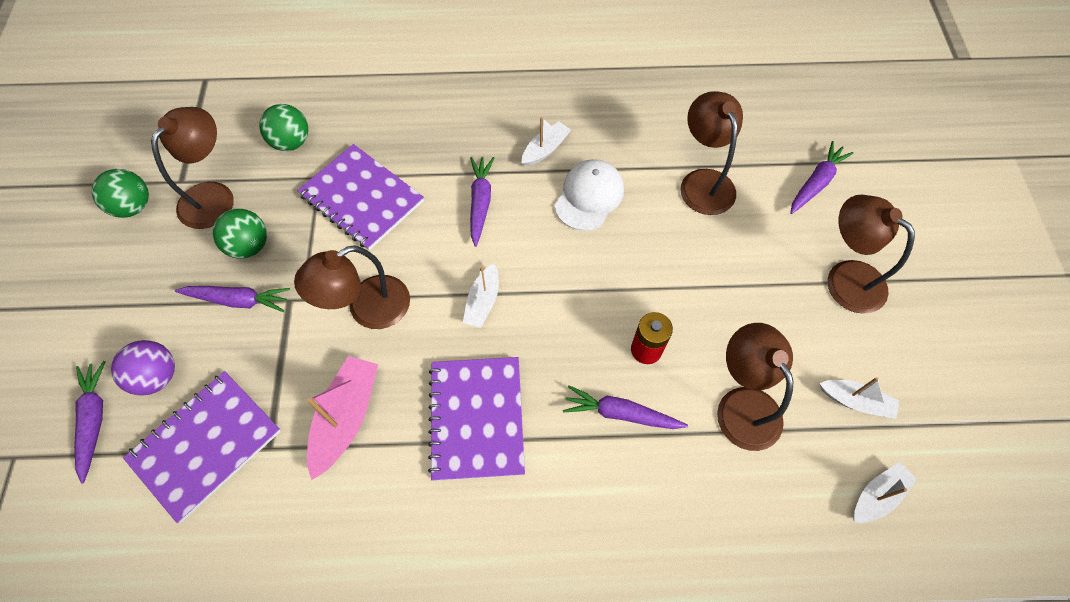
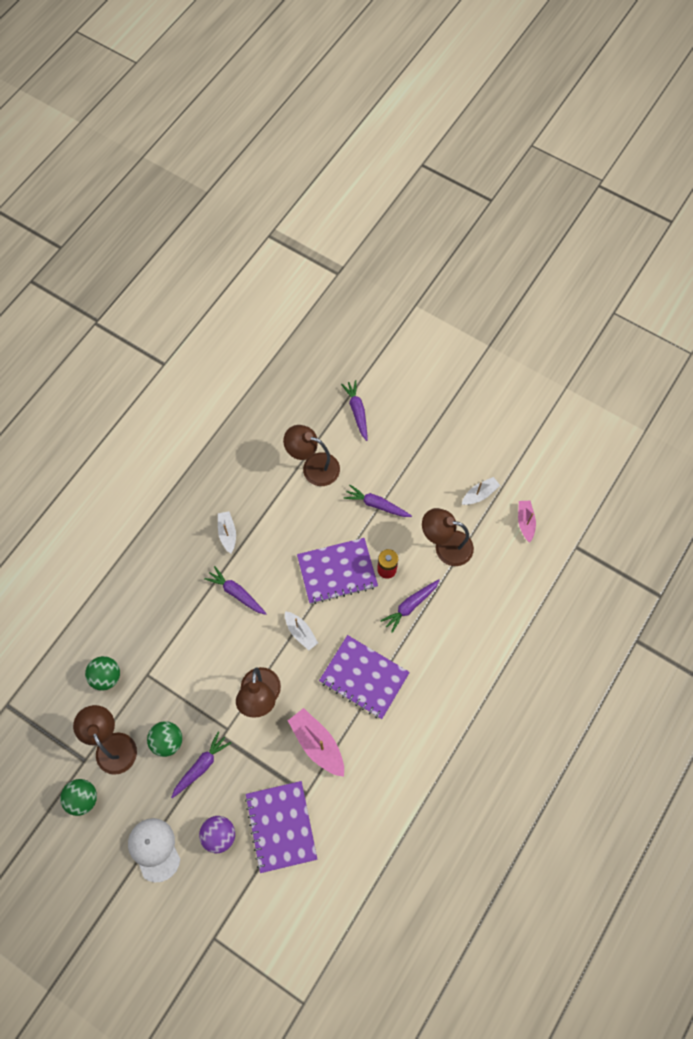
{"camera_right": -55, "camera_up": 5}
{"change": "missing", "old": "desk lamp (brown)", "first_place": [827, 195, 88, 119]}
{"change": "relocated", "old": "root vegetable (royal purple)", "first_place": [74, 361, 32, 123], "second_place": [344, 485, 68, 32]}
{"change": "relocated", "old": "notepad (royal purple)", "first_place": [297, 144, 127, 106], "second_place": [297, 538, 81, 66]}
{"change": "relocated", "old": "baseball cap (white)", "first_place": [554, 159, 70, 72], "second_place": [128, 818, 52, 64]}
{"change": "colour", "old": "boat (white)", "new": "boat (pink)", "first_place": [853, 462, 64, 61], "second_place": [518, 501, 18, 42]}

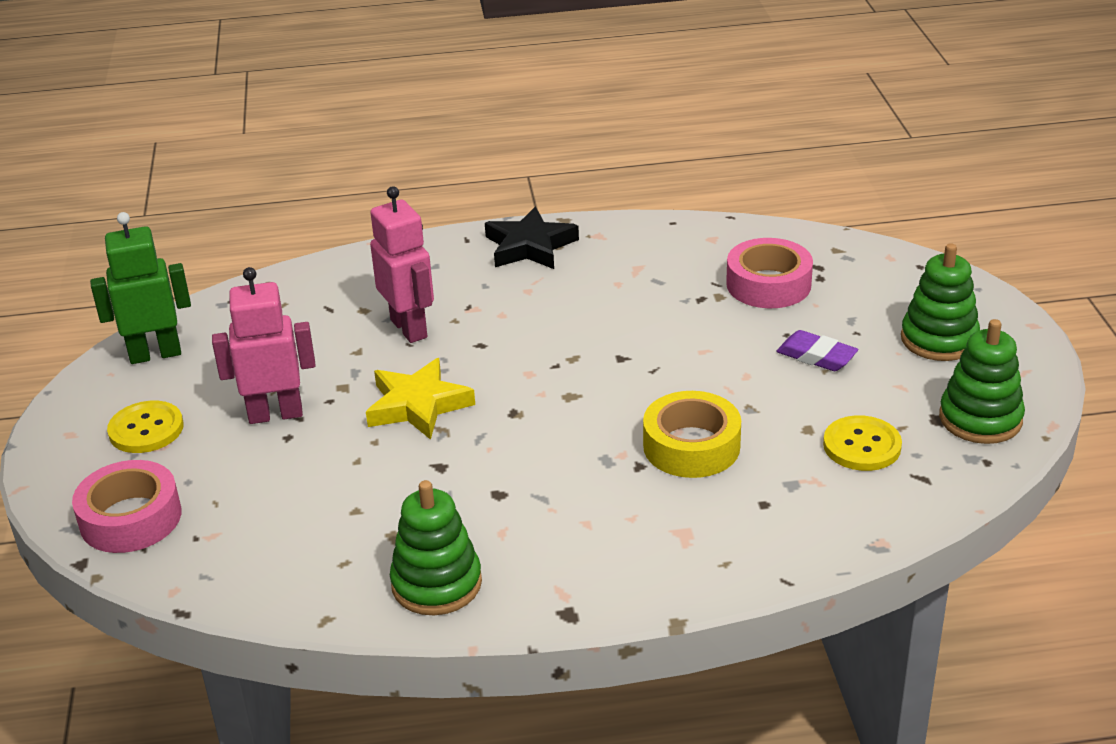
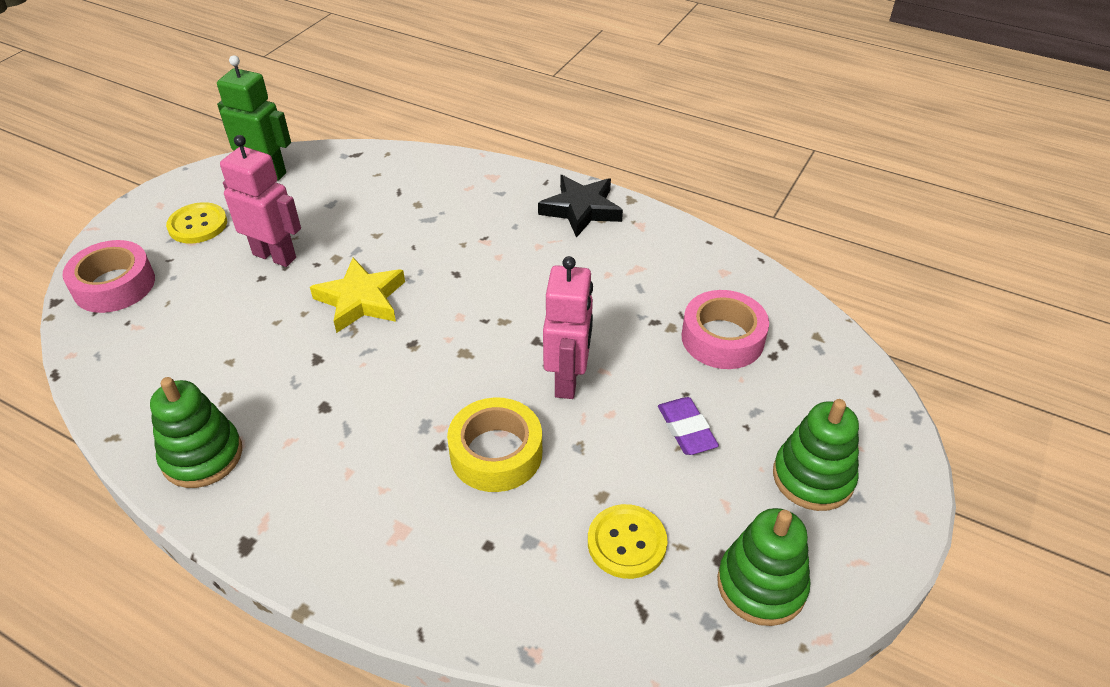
{"camera_right": 35, "camera_up": 10}
{"change": "relocated", "old": "robot (pink)", "first_place": [370, 186, 64, 157], "second_place": [543, 256, 50, 143]}

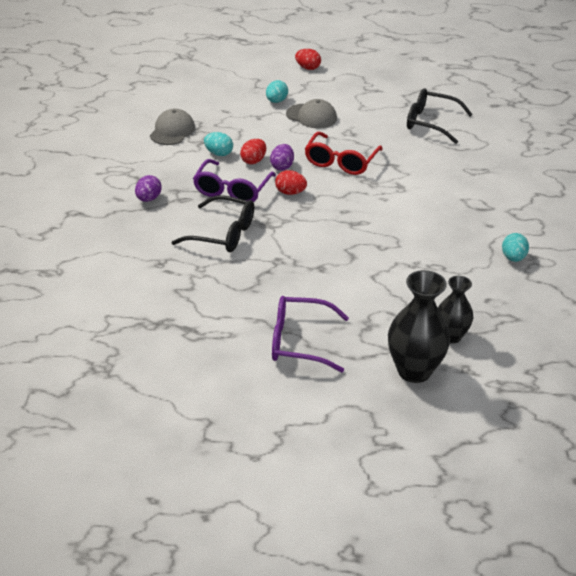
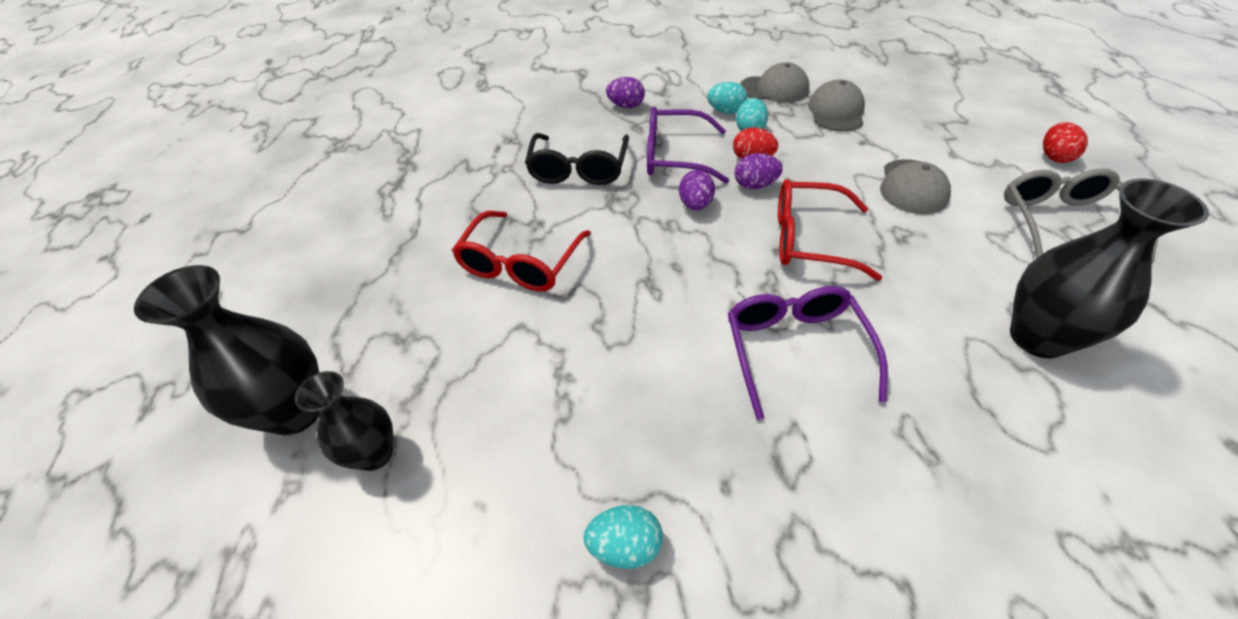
{"camera_right": 80, "camera_up": 10}
{"change": "appeared", "new": "glasses (red)", "second_place": [452, 211, 139, 81]}
{"change": "appeared", "new": "baseball cap (grey)", "second_place": [808, 79, 57, 52]}
{"change": "appeared", "new": "glasses (grey)", "second_place": [1004, 168, 154, 95]}
{"change": "relocated", "old": "egg shape (teal)", "first_place": [266, 80, 22, 23], "second_place": [707, 82, 41, 32]}
{"change": "relocated", "old": "glasses (royal purple)", "first_place": [272, 296, 77, 77], "second_place": [728, 286, 160, 134]}
{"change": "exchanged", "old": "glasses (ebony)", "new": "tall vase (ebony)", "first_place": [407, 88, 66, 56], "second_place": [1010, 179, 199, 179]}
{"change": "colour", "old": "egg shape (red)", "new": "egg shape (royal purple)", "first_place": [275, 170, 32, 25], "second_place": [679, 170, 36, 40]}

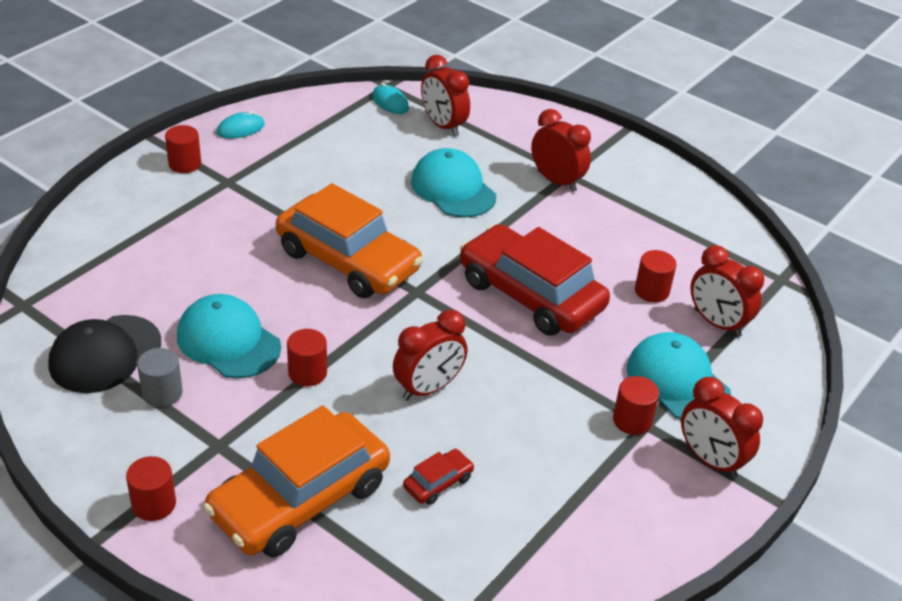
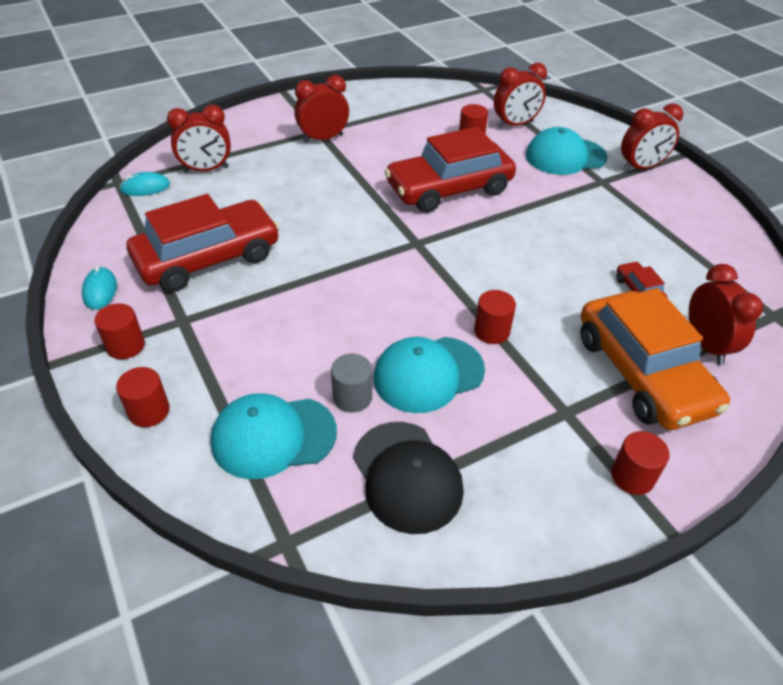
{"camera_right": -65, "camera_up": 5}
{"change": "missing", "old": "car (orange-coloured)", "first_place": [276, 183, 147, 115]}
{"change": "appeared", "new": "car (red)", "second_place": [127, 194, 153, 98]}
{"change": "relocated", "old": "cylinder (grey)", "first_place": [137, 348, 46, 59], "second_place": [331, 354, 41, 59]}
{"change": "relocated", "old": "clock (red)", "first_place": [393, 310, 74, 90], "second_place": [689, 264, 74, 101]}
{"change": "relocated", "old": "baseball cap (teal)", "first_place": [411, 148, 85, 70], "second_place": [211, 393, 126, 86]}
{"change": "relocated", "old": "cylinder (red)", "first_place": [613, 376, 46, 59], "second_place": [116, 367, 54, 60]}

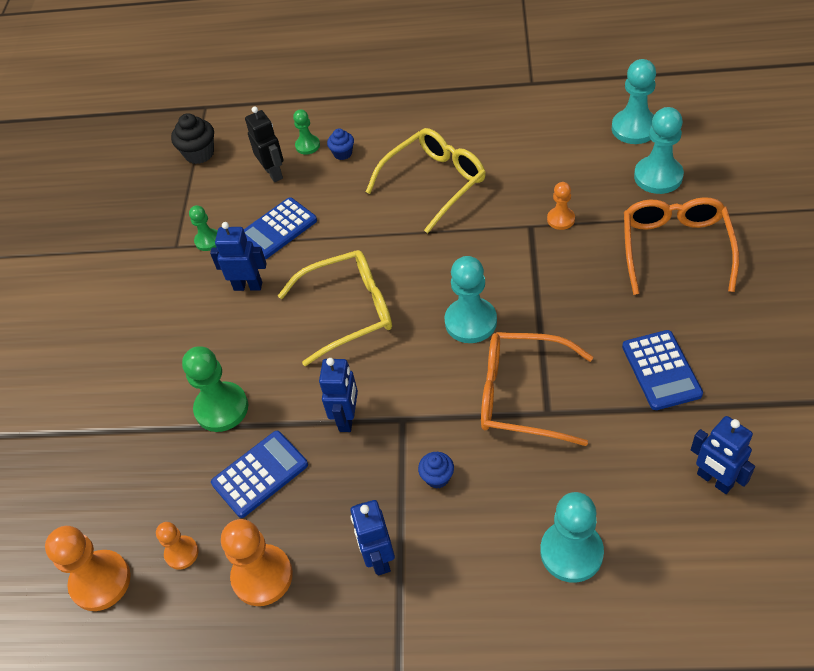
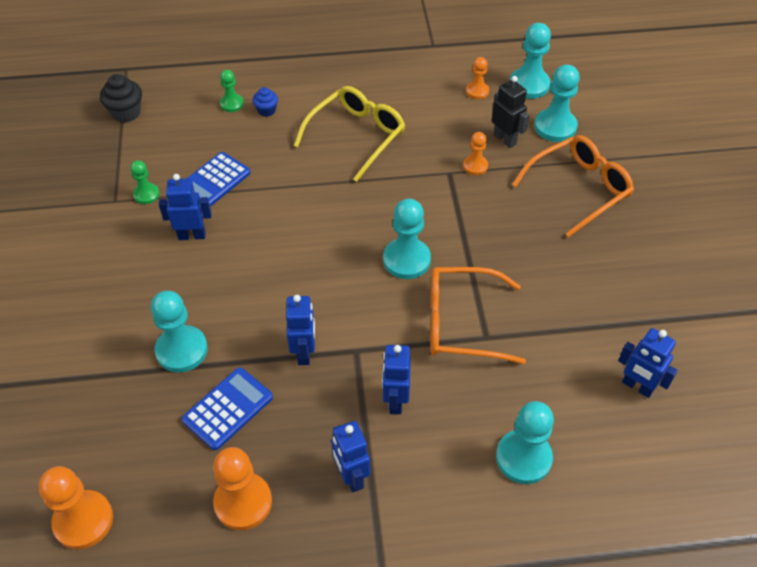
{"camera_right": -15, "camera_up": 0}
{"change": "missing", "old": "glasses (golden)", "first_place": [278, 250, 114, 116]}
{"change": "missing", "old": "adding machine (cobalt)", "first_place": [622, 330, 81, 80]}
{"change": "relocated", "old": "chess pawn (orange-coloured)", "first_place": [156, 522, 43, 48], "second_place": [466, 57, 23, 42]}
{"change": "relocated", "old": "robot (ebony)", "first_place": [245, 106, 39, 76], "second_place": [491, 76, 38, 72]}
{"change": "exchanged", "old": "muffin (cobalt)", "new": "robot (cobalt)", "first_place": [418, 452, 36, 37], "second_place": [382, 345, 29, 69]}
{"change": "colour", "old": "chess pawn (leaf-green)", "new": "chess pawn (teal)", "first_place": [182, 346, 66, 86], "second_place": [151, 291, 57, 82]}
{"change": "spun", "old": "glasses (orange-coloured)", "first_place": [624, 197, 115, 98], "second_place": [512, 135, 122, 102], "degrees": 60}

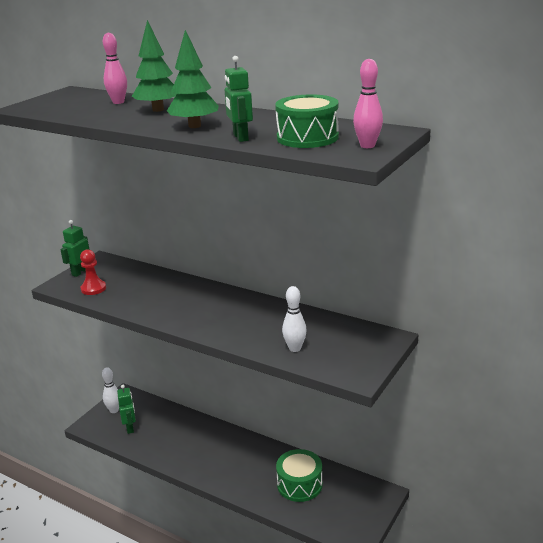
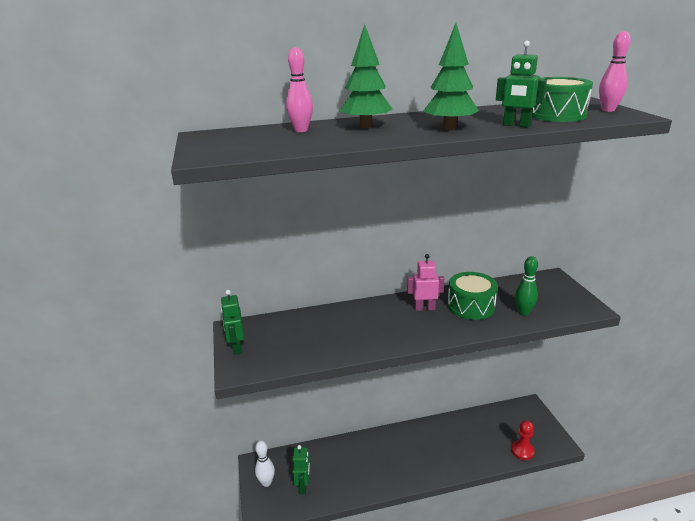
{"camera_right": -45, "camera_up": 0}
{"change": "appeared", "new": "robot (pink)", "second_place": [407, 254, 37, 57]}
{"change": "relocated", "old": "chess pawn (red)", "first_place": [80, 249, 26, 46], "second_place": [511, 420, 24, 40]}
{"change": "relocated", "old": "snare drum (leaf-green)", "first_place": [276, 449, 47, 53], "second_place": [448, 272, 50, 48]}
{"change": "colour", "old": "bowling pin (white)", "new": "bowling pin (leaf-green)", "first_place": [282, 286, 25, 66], "second_place": [515, 256, 23, 60]}
{"change": "spun", "old": "robot (leaf-green)", "first_place": [117, 385, 19, 49], "second_place": [292, 445, 18, 49], "degrees": 60}

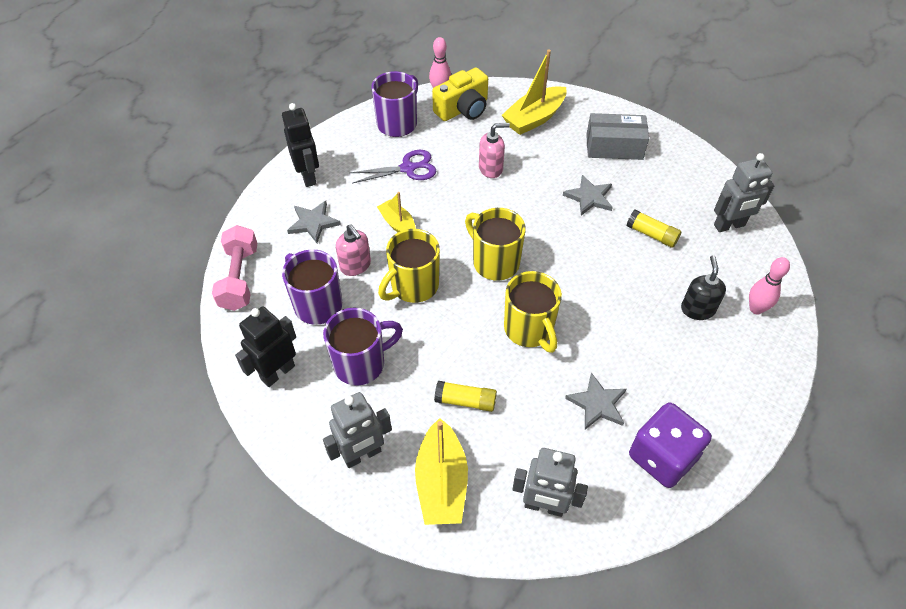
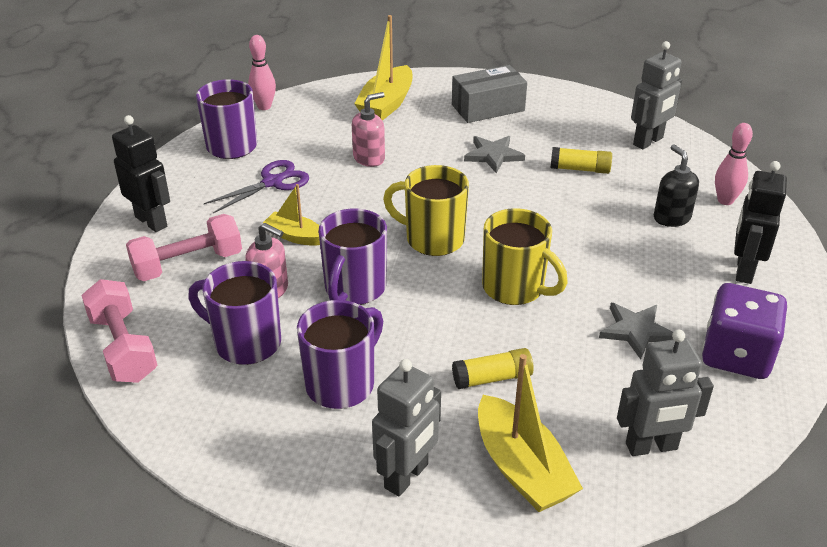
{"camera_right": -25, "camera_up": -15}
{"change": "missing", "old": "compact camera (golden)", "first_place": [432, 67, 56, 54]}
{"change": "relocated", "old": "robot (ebony)", "first_place": [235, 307, 61, 80], "second_place": [734, 161, 53, 123]}
{"change": "exchanged", "old": "star (grey)", "new": "hand weight (pink)", "first_place": [287, 201, 54, 42], "second_place": [126, 214, 116, 67]}
{"change": "colour", "old": "coffee mug (golden)", "new": "coffee mug (royal purple)", "first_place": [378, 229, 62, 74], "second_place": [318, 208, 69, 97]}

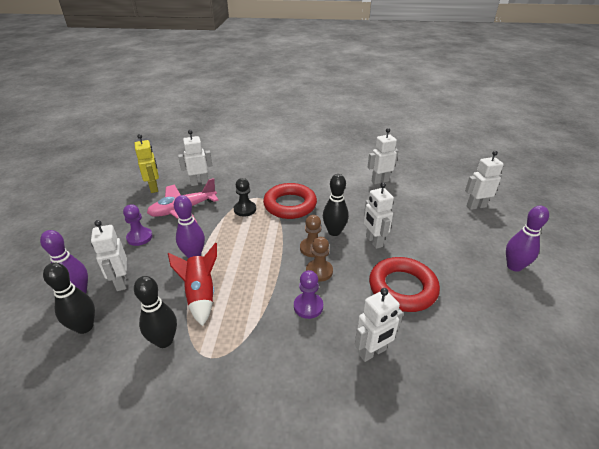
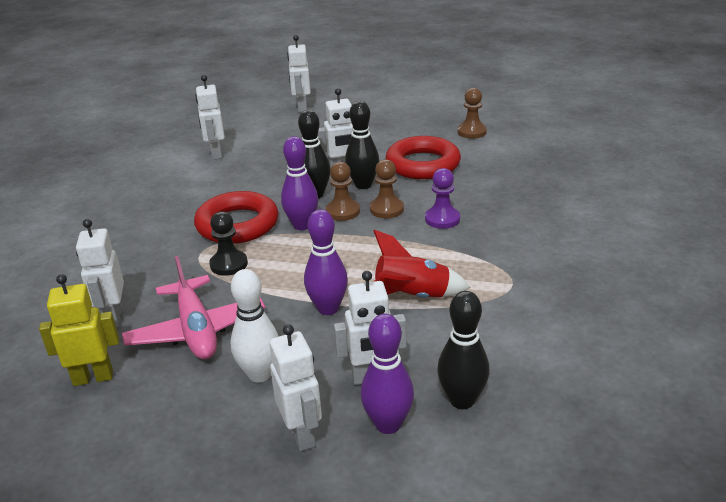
{"camera_right": -80, "camera_up": -5}
{"change": "appeared", "new": "chess pawn (brown)", "second_place": [458, 88, 29, 51]}
{"change": "relocated", "old": "bowling pin (ebony)", "first_place": [134, 276, 43, 72], "second_place": [345, 101, 34, 88]}
{"change": "relocated", "old": "robot (white)", "first_place": [355, 288, 48, 74], "second_place": [269, 324, 53, 127]}
{"change": "relocated", "old": "bowling pin (royal purple)", "first_place": [506, 206, 43, 66], "second_place": [281, 136, 37, 94]}
{"change": "exchanged", "old": "chess pawn (royal purple)", "new": "bowling pin (white)", "first_place": [123, 204, 30, 42], "second_place": [230, 269, 48, 113]}

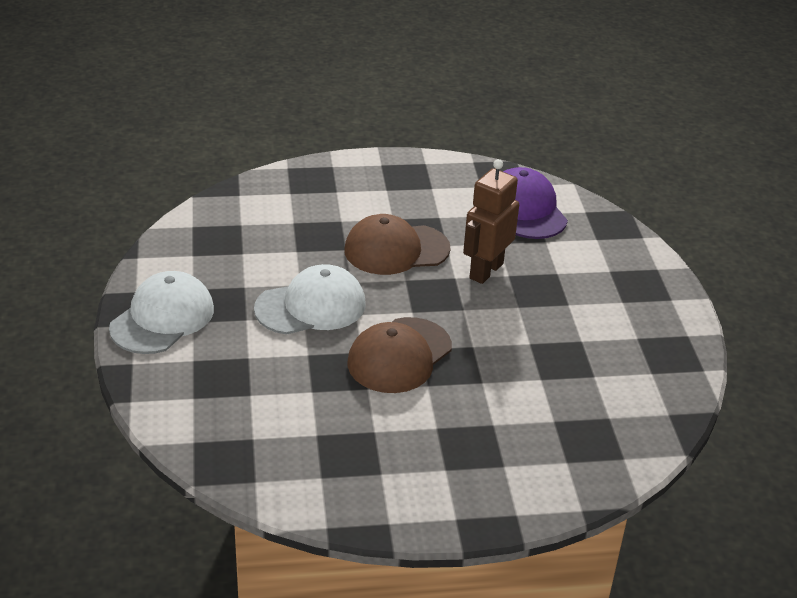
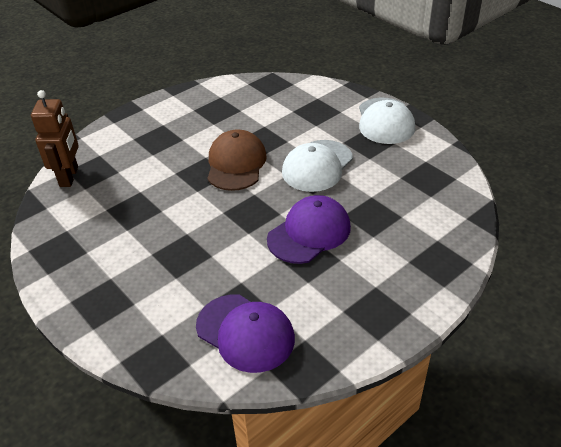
{"camera_right": 150, "camera_up": 5}
{"change": "relocated", "old": "robot (brown)", "first_place": [463, 159, 56, 125], "second_place": [31, 90, 48, 97]}
{"change": "colour", "old": "baseball cap (brown)", "new": "baseball cap (royal purple)", "first_place": [344, 214, 107, 61], "second_place": [267, 195, 84, 69]}

